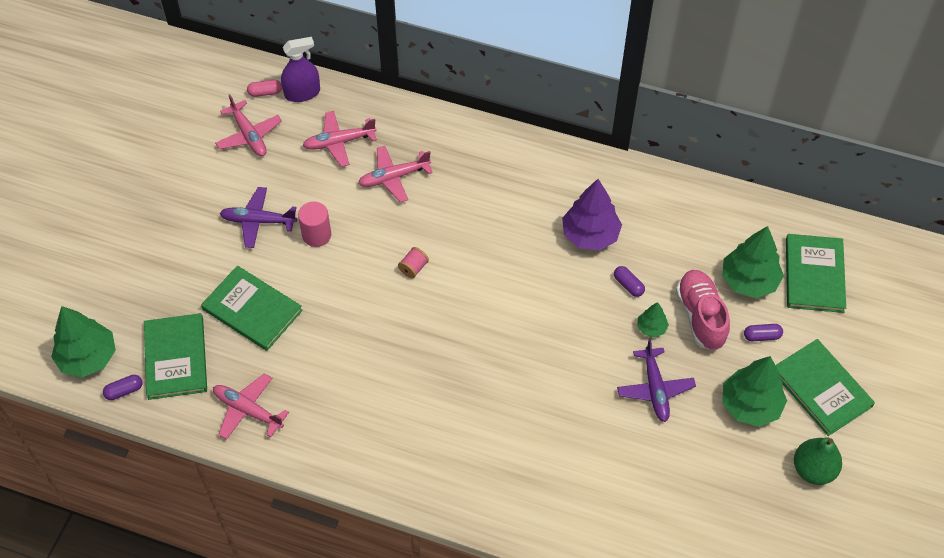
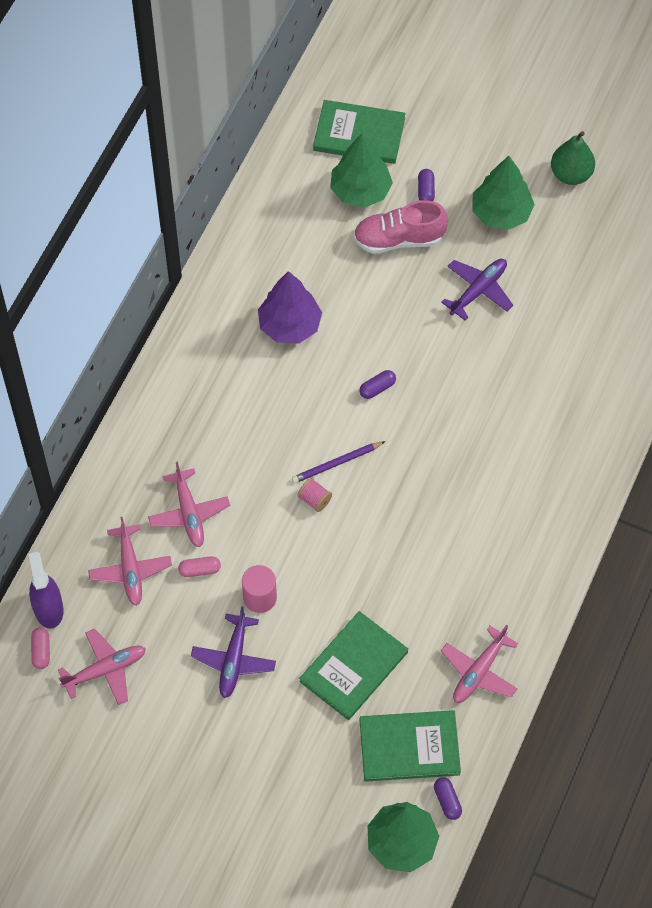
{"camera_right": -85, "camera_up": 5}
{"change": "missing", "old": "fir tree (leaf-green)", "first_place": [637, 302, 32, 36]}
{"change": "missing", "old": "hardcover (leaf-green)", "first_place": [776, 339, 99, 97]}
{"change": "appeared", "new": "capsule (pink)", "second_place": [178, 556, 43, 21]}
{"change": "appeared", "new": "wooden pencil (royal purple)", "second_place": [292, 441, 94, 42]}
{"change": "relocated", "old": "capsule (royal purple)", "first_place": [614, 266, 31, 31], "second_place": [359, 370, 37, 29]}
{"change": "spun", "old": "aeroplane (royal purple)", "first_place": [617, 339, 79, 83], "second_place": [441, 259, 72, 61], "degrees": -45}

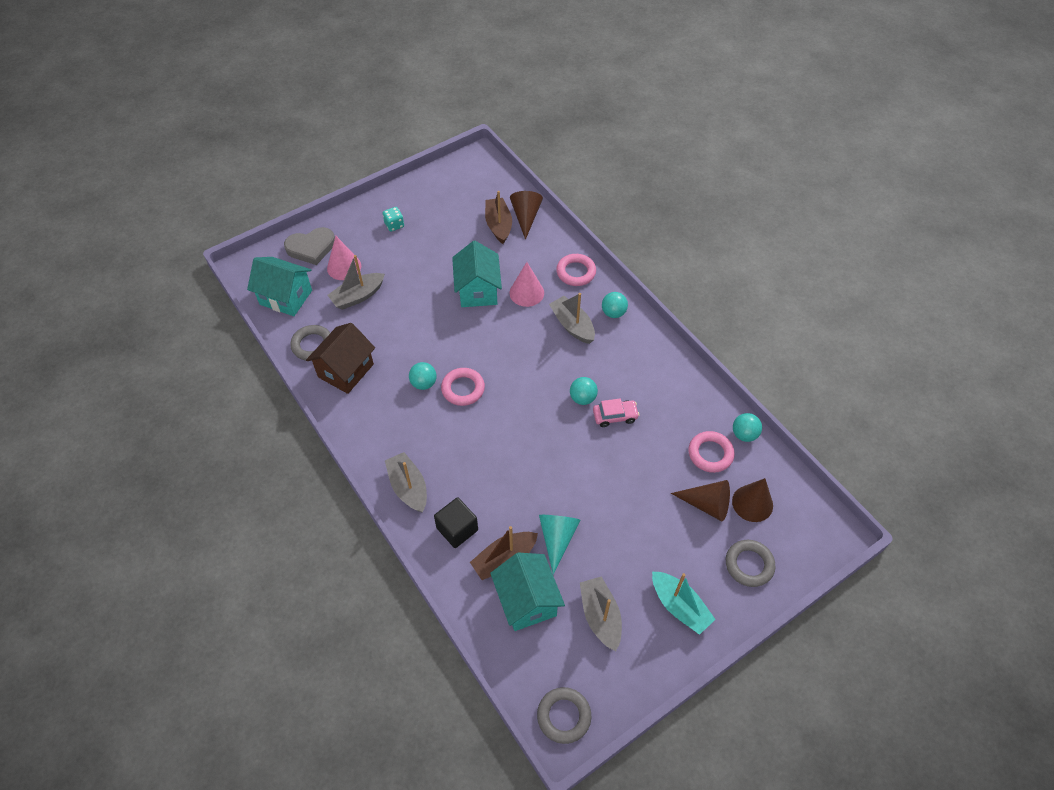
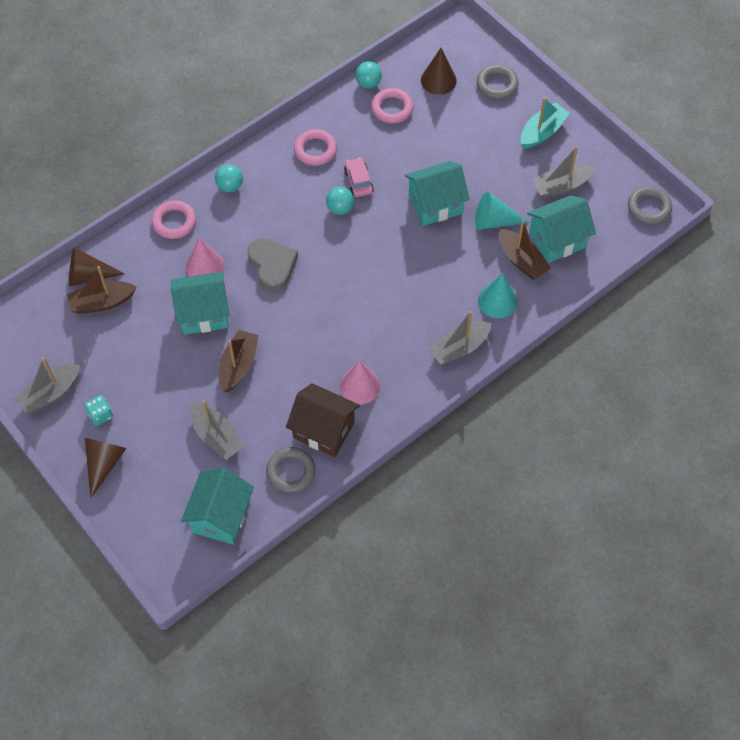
{"camera_right": -95, "camera_up": 5}
{"change": "missing", "old": "play ball (teal)", "first_place": [409, 362, 28, 28]}
{"change": "appeared", "new": "boat (brown)", "second_place": [219, 330, 40, 62]}
{"change": "appeared", "new": "cottage (teal)", "second_place": [405, 161, 65, 65]}
{"change": "relocated", "old": "heart (grey)", "first_place": [284, 227, 51, 38], "second_place": [247, 238, 51, 53]}
{"change": "relocated", "old": "cone (pink)", "first_place": [327, 236, 34, 44], "second_place": [339, 360, 41, 45]}
{"change": "relocated", "old": "torus (pink)", "first_place": [441, 368, 44, 38], "second_place": [294, 129, 43, 37]}
{"change": "relocated", "old": "boat (grey)", "first_place": [549, 293, 46, 51], "second_place": [15, 357, 65, 57]}
{"change": "relocated", "old": "cone (brown)", "first_place": [671, 480, 59, 41], "second_place": [85, 438, 42, 60]}
{"change": "exchanged", "old": "cube (ebony)", "new": "cone (teal)", "first_place": [434, 497, 44, 51], "second_place": [478, 273, 39, 45]}

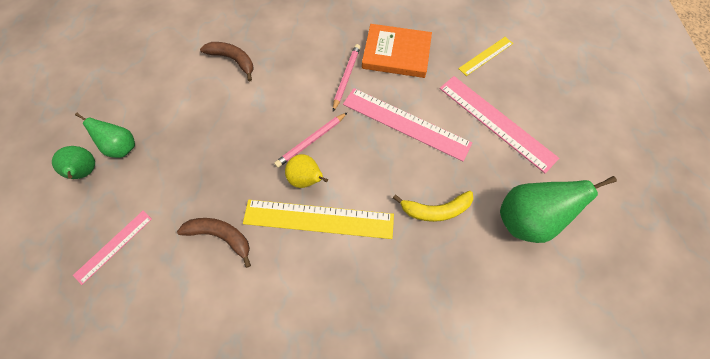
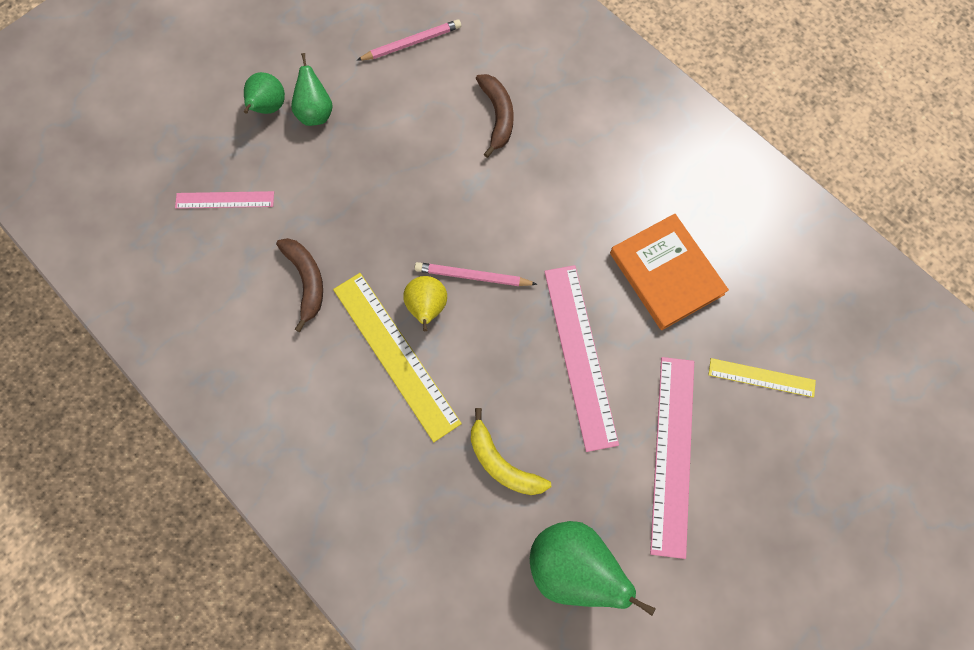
{"camera_right": 50, "camera_up": 5}
{"change": "relocated", "old": "wooden pencil (pink)", "first_place": [333, 44, 27, 67], "second_place": [356, 19, 105, 42]}

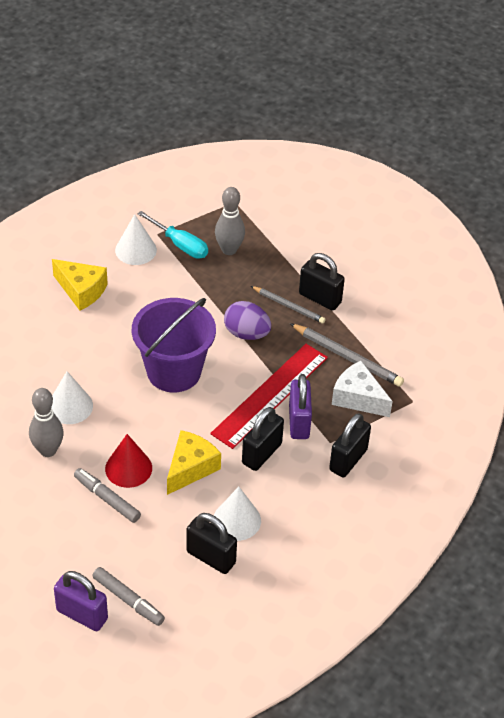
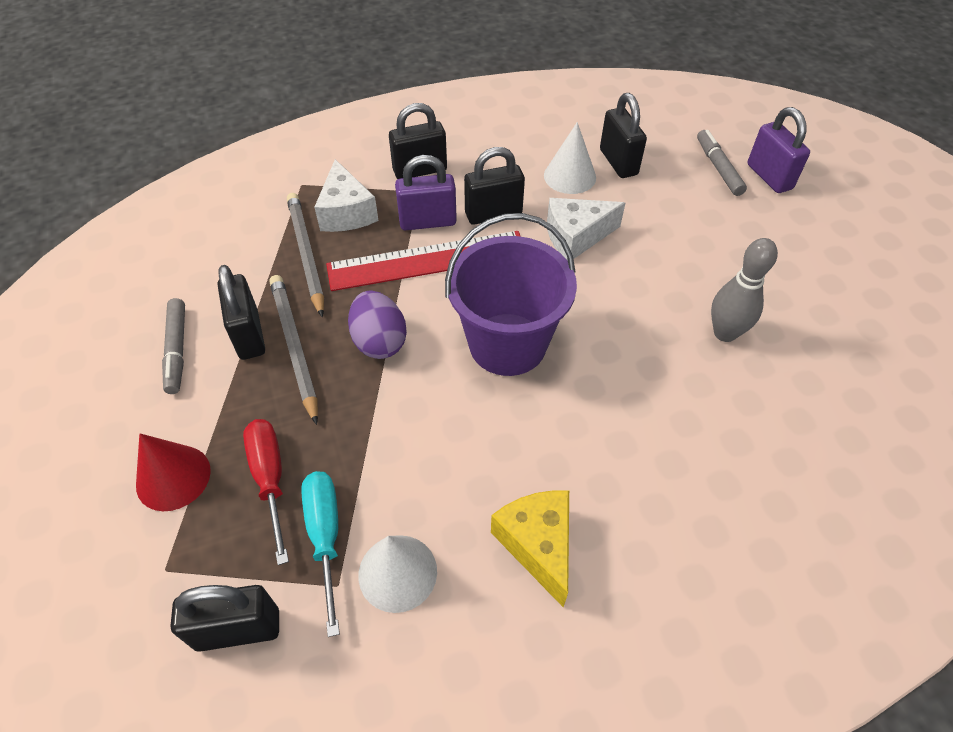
{"camera_right": -140, "camera_up": 5}
{"change": "missing", "old": "cone (white)", "first_place": [51, 371, 42, 53]}
{"change": "appeared", "new": "small lock (ebony)", "second_place": [171, 585, 108, 67]}
{"change": "relocated", "old": "marker pen (grey)", "first_place": [74, 468, 67, 55], "second_place": [162, 298, 23, 96]}
{"change": "relocated", "old": "cone (red)", "first_place": [105, 434, 47, 54], "second_place": [136, 433, 75, 78]}
{"change": "exchanged", "old": "bowling pin (grey)", "new": "flat screwdriver (red)", "first_place": [215, 187, 30, 68], "second_place": [243, 419, 46, 146]}
{"change": "colour", "old": "piece of cheese (golden)", "new": "piece of cheese (white)", "first_place": [167, 430, 54, 65], "second_place": [547, 198, 78, 62]}
{"change": "spun", "old": "small lock (royal purple)", "first_place": [289, 374, 23, 65], "second_place": [395, 155, 62, 75], "degrees": 45}
{"change": "size", "old": "wooden pencil (grey)", "first_place": [251, 286, 75, 37], "second_place": [270, 275, 48, 150], "factor": 1.5}

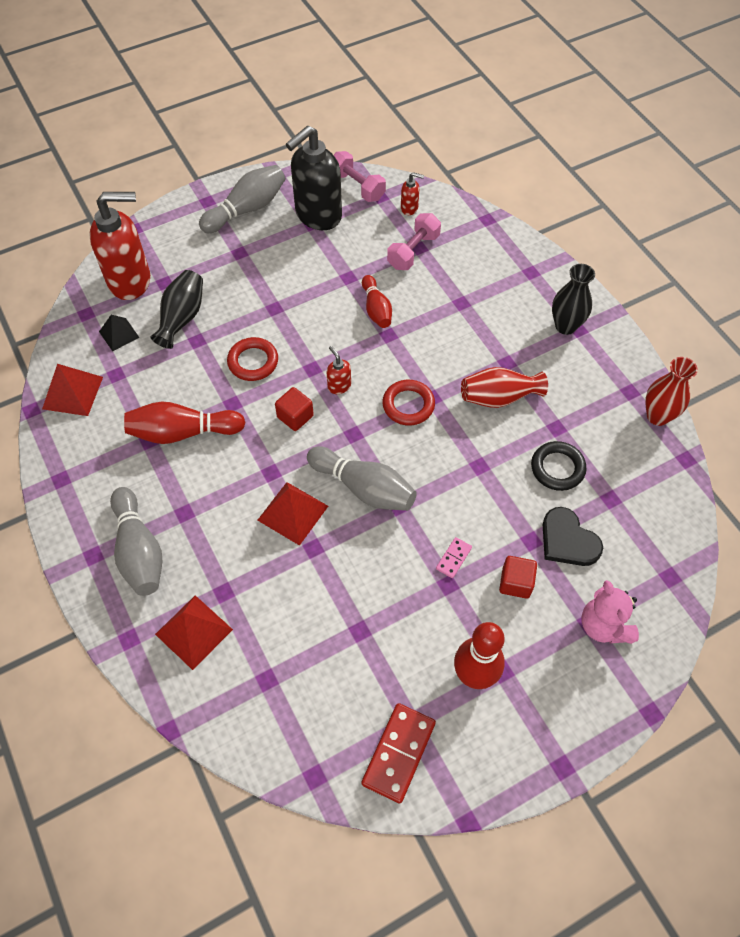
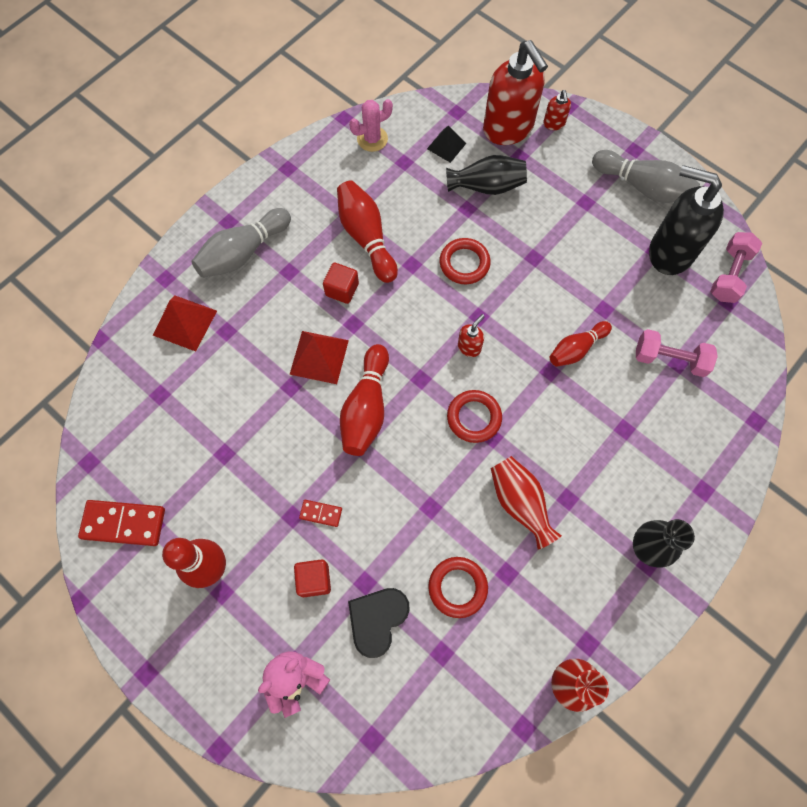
{"camera_right": 70, "camera_up": 10}
{"change": "relocated", "old": "cube (red)", "first_place": [275, 387, 39, 44], "second_place": [323, 263, 36, 41]}
{"change": "relocated", "old": "soap pump (red)", "first_place": [401, 172, 23, 43], "second_place": [543, 90, 28, 40]}
{"change": "exchanged", "old": "pyramid (red)", "new": "prickly plant (pink)", "first_place": [42, 364, 61, 52], "second_place": [349, 99, 44, 53]}
{"change": "colour", "old": "bowling pin (grey)", "new": "bowling pin (red)", "first_place": [307, 446, 110, 65], "second_place": [340, 344, 49, 112]}
{"change": "colour", "old": "domino piece (pink)", "new": "domino piece (red)", "first_place": [436, 537, 36, 41], "second_place": [299, 500, 43, 27]}
{"change": "colour", "old": "torus (ebony)", "new": "torus (red)", "first_place": [531, 441, 55, 50], "second_place": [428, 557, 60, 61]}

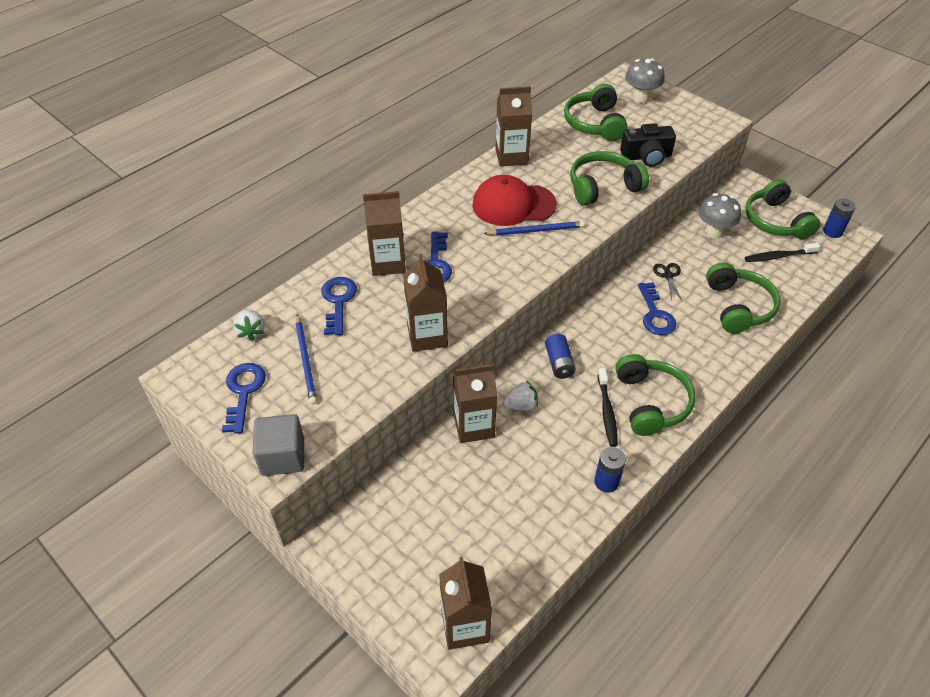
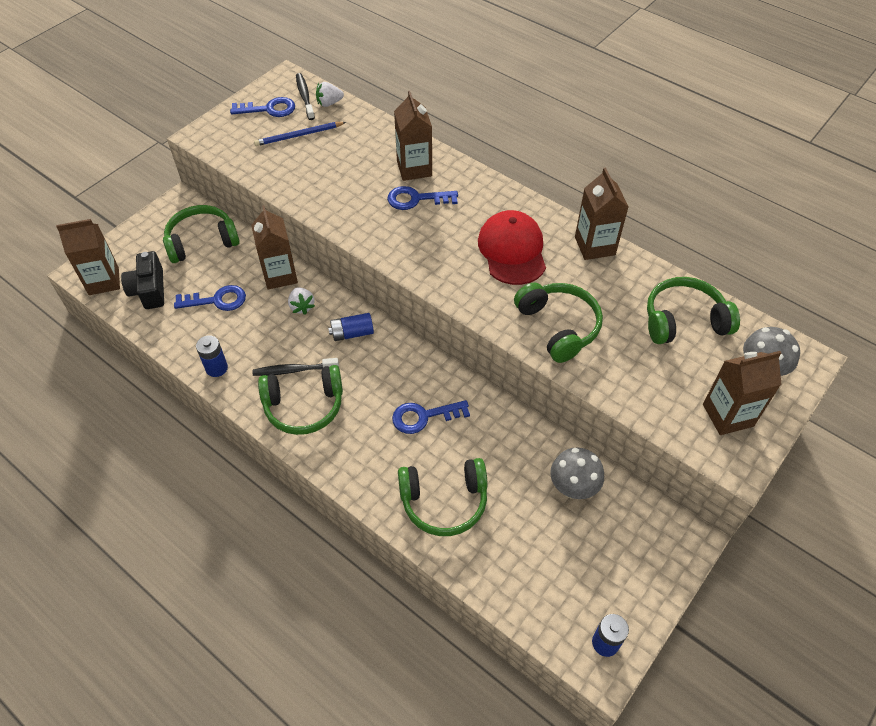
{"camera_right": 85, "camera_up": 5}
{"change": "missing", "old": "cube (grey)", "first_place": [253, 414, 51, 62]}
{"change": "missing", "old": "wooden pencil (cobalt)", "first_place": [483, 221, 102, 15]}
{"change": "missing", "old": "shears (ebony)", "first_place": [653, 263, 29, 38]}
{"change": "relocated", "old": "latchkey (cobalt)", "first_place": [321, 277, 36, 59], "second_place": [174, 285, 72, 26]}
{"change": "relocated", "old": "carton (brown)", "first_place": [403, 254, 45, 98], "second_place": [703, 351, 79, 84]}
{"change": "relocated", "old": "compact camera (ebony)", "first_place": [620, 123, 56, 44], "second_place": [121, 251, 43, 58]}
{"change": "relocated", "old": "headset (leaf-green)", "first_place": [745, 179, 75, 60], "second_place": [163, 205, 77, 58]}
{"change": "relocated", "old": "toothbrush (ebony)", "first_place": [745, 243, 75, 19], "second_place": [296, 73, 19, 47]}

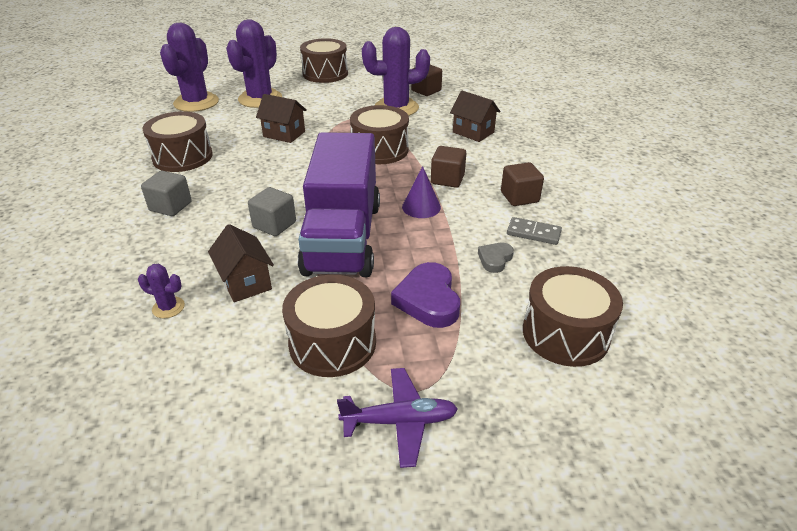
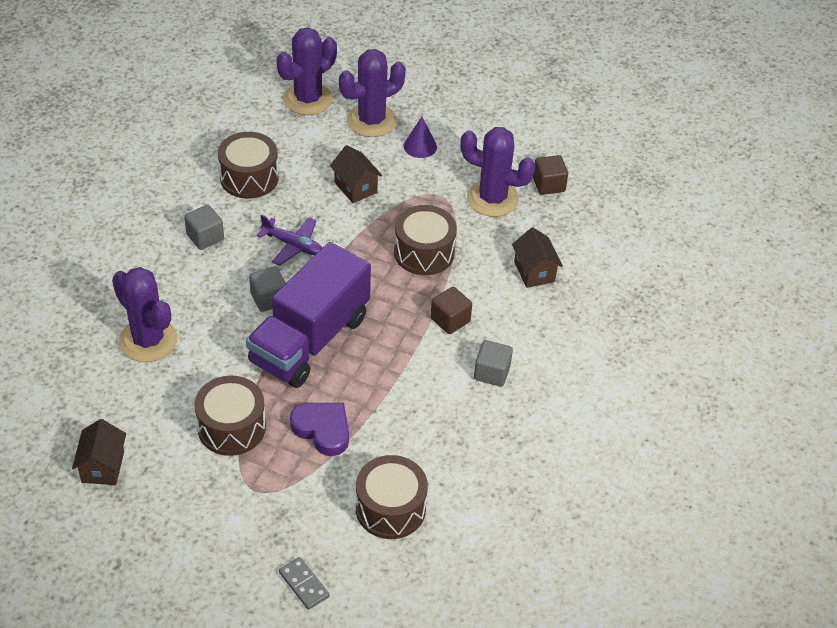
{"camera_right": 30, "camera_up": 10}
{"change": "missing", "old": "snare drum (brown)", "first_place": [300, 38, 48, 45]}
{"change": "missing", "old": "heart (grey)", "first_place": [478, 243, 36, 30]}
{"change": "relocated", "old": "cottage (brown)", "first_place": [208, 224, 66, 78], "second_place": [72, 419, 54, 66]}
{"change": "relocated", "old": "aeroplane (royal purple)", "first_place": [337, 368, 121, 100], "second_place": [256, 215, 67, 51]}
{"change": "relocated", "old": "cone (royal purple)", "first_place": [402, 166, 39, 52], "second_place": [404, 117, 33, 41]}
{"change": "relocated", "old": "domino piece (grey)", "first_place": [507, 217, 55, 28], "second_place": [279, 557, 51, 53]}
{"change": "colour", "old": "cube (brown)", "new": "cube (grey)", "first_place": [501, 162, 43, 44], "second_place": [474, 340, 39, 47]}
{"change": "spun", "old": "heart (royal purple)", "first_place": [391, 262, 69, 66], "second_place": [290, 403, 59, 53], "degrees": 105}
{"change": "size", "old": "prickly plant (royal purple)", "first_place": [138, 264, 47, 54], "second_place": [112, 267, 65, 95], "factor": 2.32}

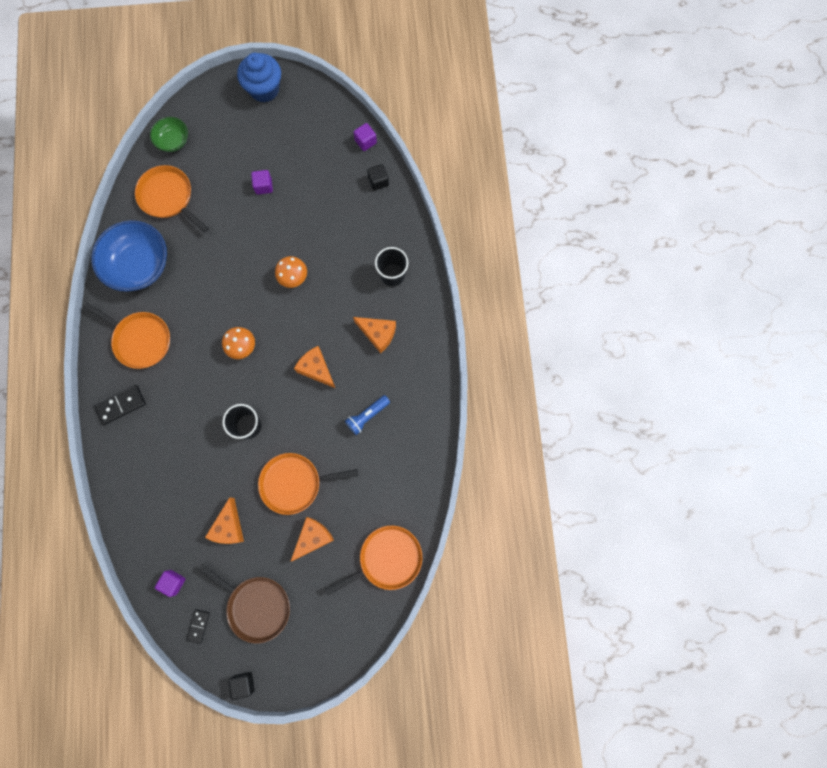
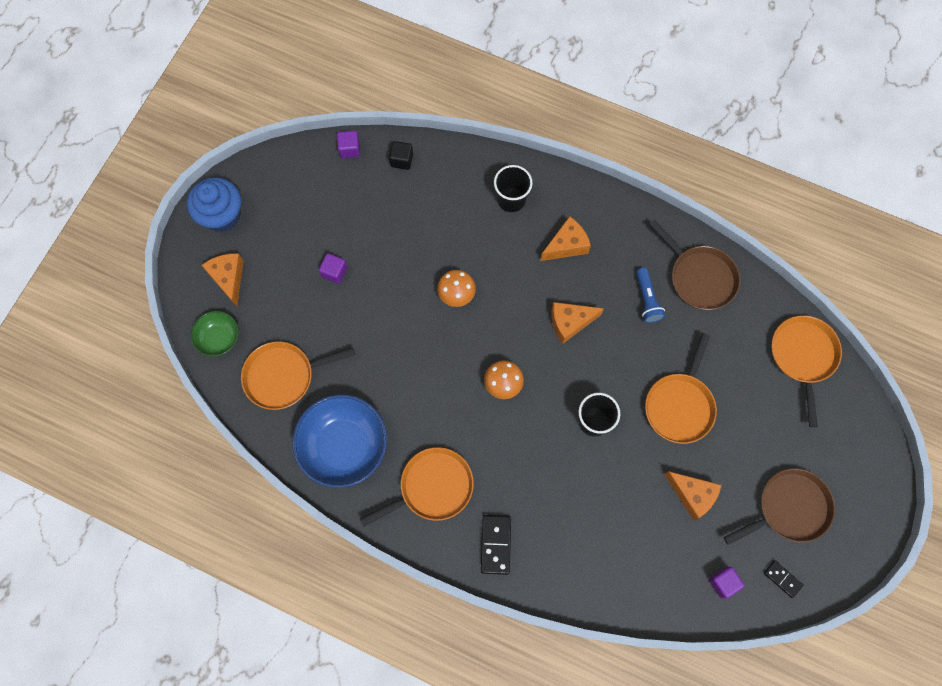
{"camera_right": -60, "camera_up": -5}
{"change": "missing", "old": "cube (ebony)", "first_place": [228, 672, 27, 28]}
{"change": "appeared", "new": "frying pan (brown)", "second_place": [649, 220, 91, 90]}
{"change": "relocated", "old": "piece of cheese (orange-coloured)", "first_place": [290, 517, 44, 45], "second_place": [202, 253, 42, 54]}

